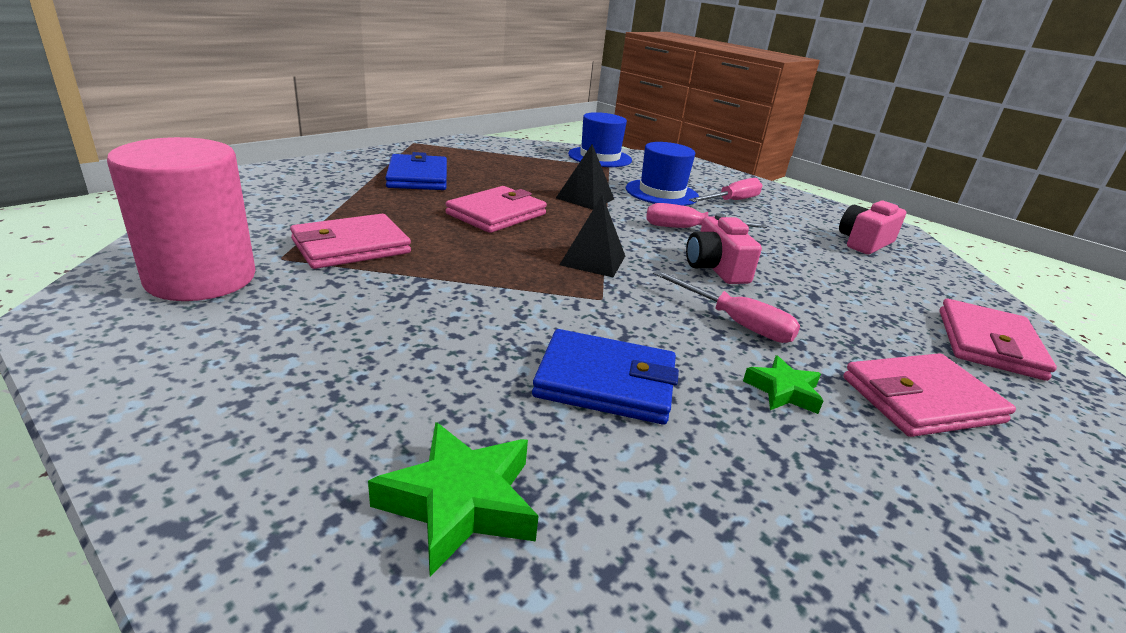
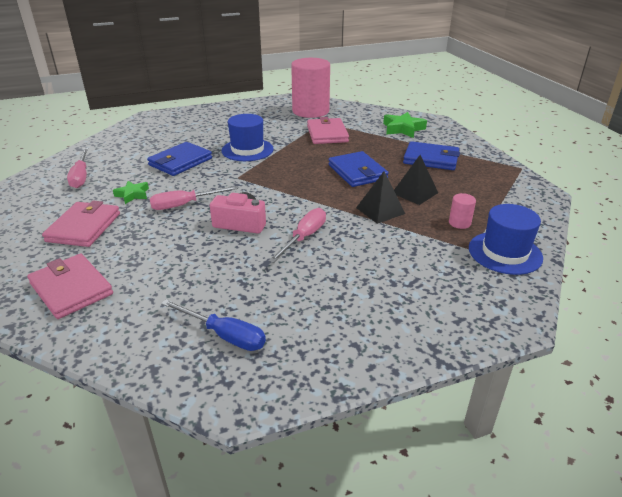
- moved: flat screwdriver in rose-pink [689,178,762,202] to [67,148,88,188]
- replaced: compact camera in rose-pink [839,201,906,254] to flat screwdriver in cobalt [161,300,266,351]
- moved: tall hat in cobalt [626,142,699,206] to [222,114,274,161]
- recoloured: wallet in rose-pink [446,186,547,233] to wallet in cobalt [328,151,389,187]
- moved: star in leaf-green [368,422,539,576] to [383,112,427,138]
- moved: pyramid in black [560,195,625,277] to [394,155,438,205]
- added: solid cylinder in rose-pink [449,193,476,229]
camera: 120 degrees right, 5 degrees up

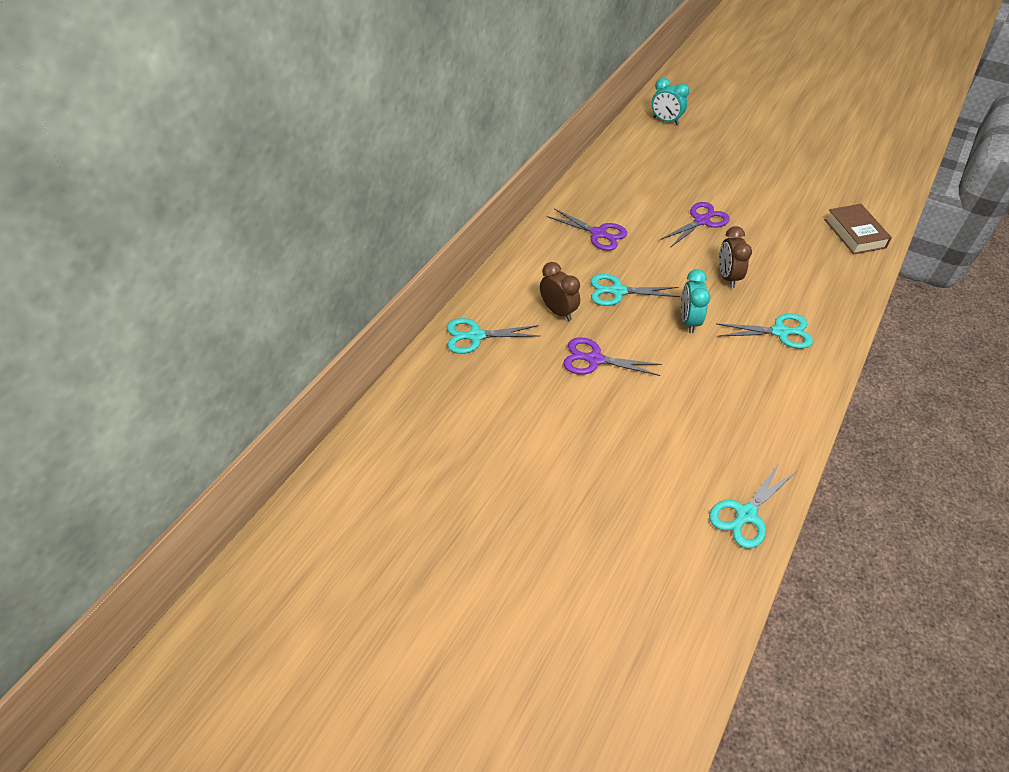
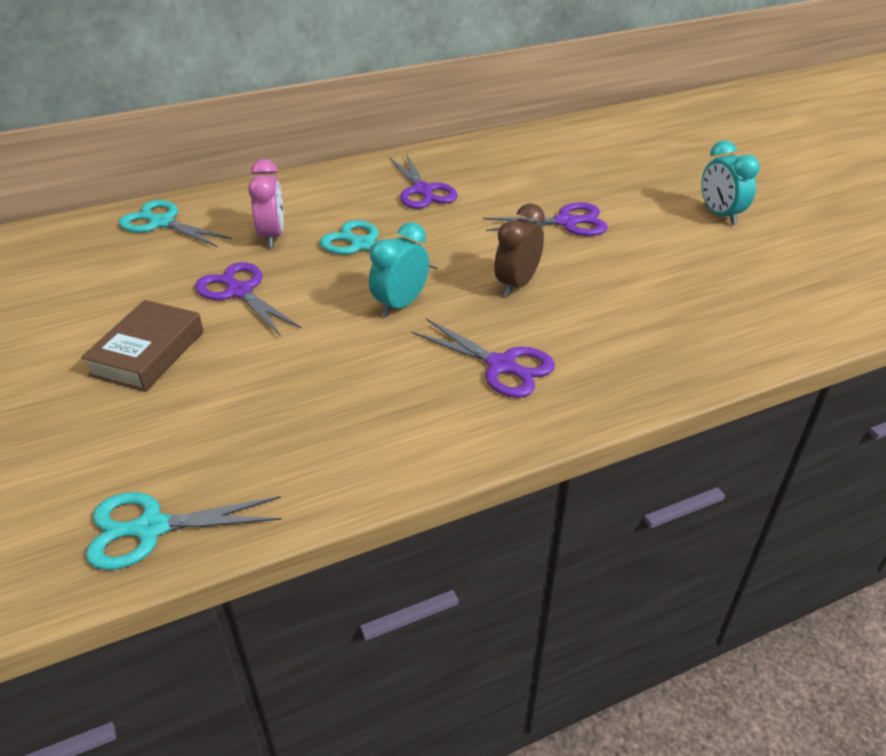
- moved: hardcover in dark brown [825,204,892,254] to [81,300,204,392]
- recoloured: bedside clock in dark brown [540,262,580,321] to bedside clock in rose-pink [248,159,284,248]
- recoloured: pair of scissors in aqua [716,313,813,349] to pair of scissors in purple [411,319,555,398]
- moved: bedside clock in aqua [652,78,689,125] to [701,140,760,225]
camera: 35 degrees right, 10 degrees down

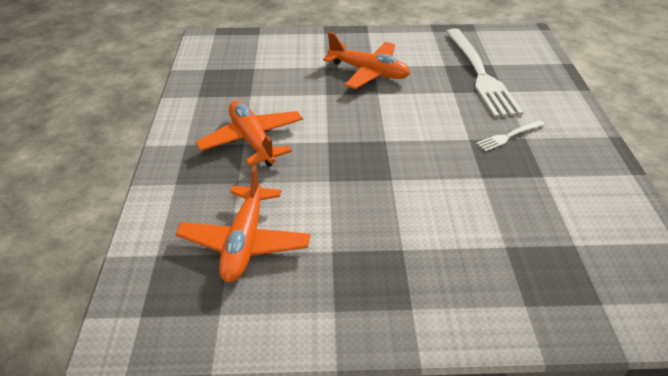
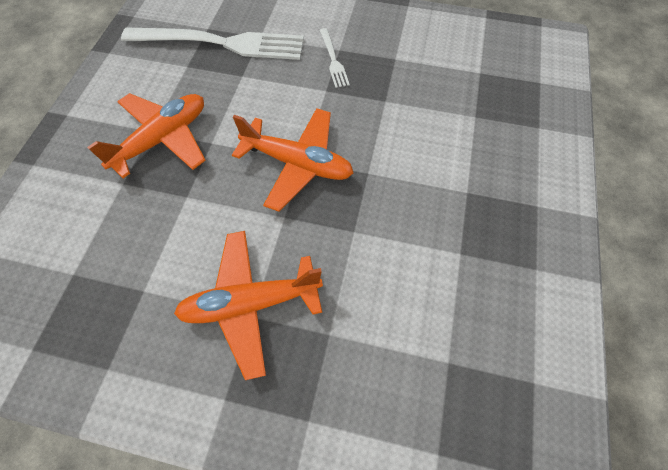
- moved: aeroplane in bright orange [175,165,311,282] to [232,108,353,212]
camera: 75 degrees left, 20 degrees up

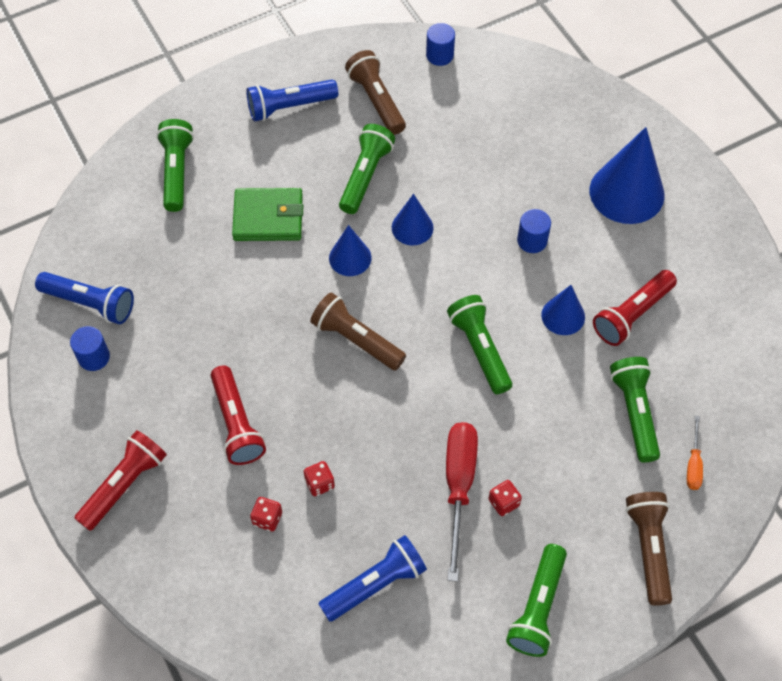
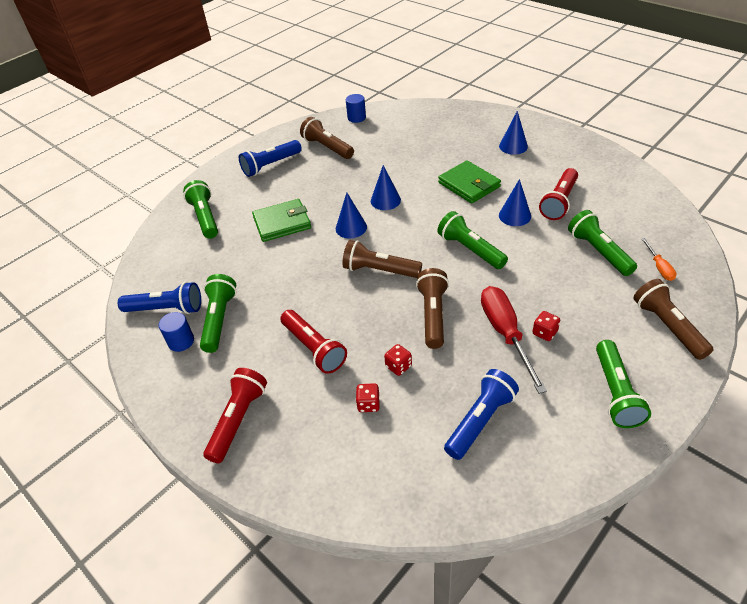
- moved: pocket torch in leaf-green [339,124,395,214] to [200,274,237,353]
- added: pocket torch in dark brown [416,268,449,349]
- replaced: solid cylinder in cobalt [517,209,551,253] to wallet in leaf-green [438,160,501,204]
- resized: cone shape in cobalt [590,127,665,224] = [499,111,528,155] x0.55
camera: 15 degrees left, 15 degrees down

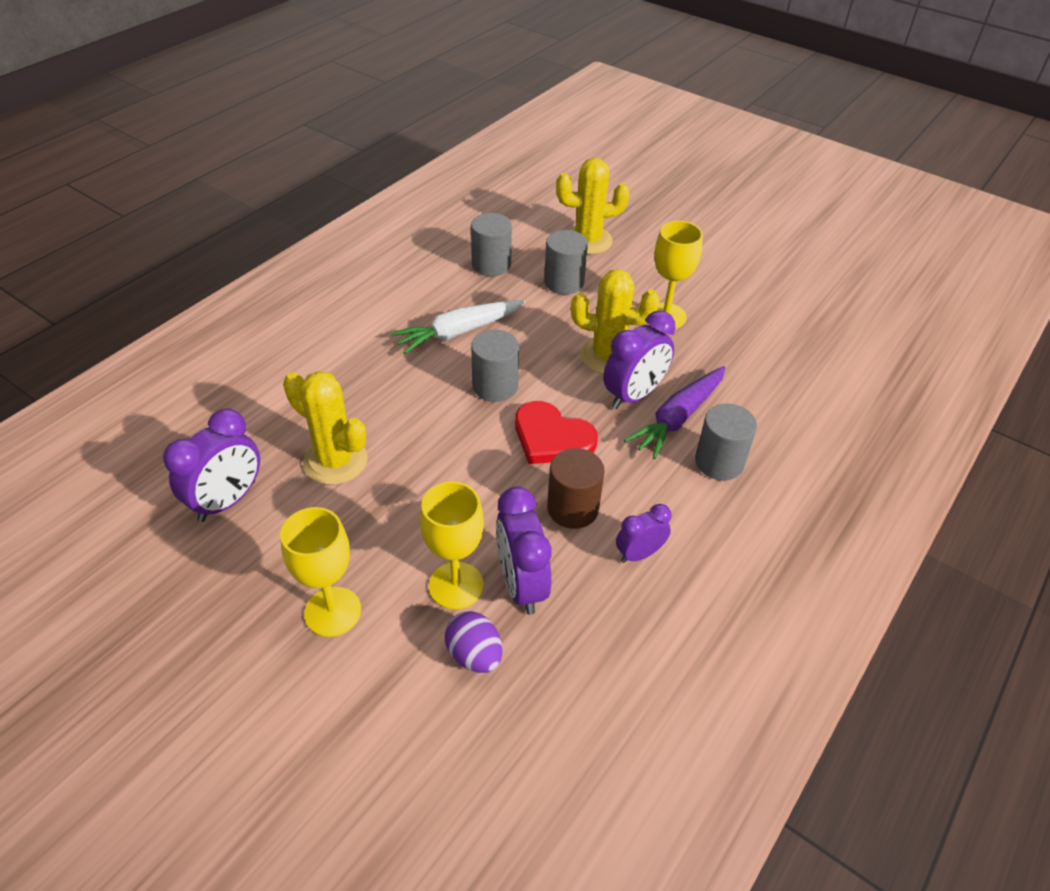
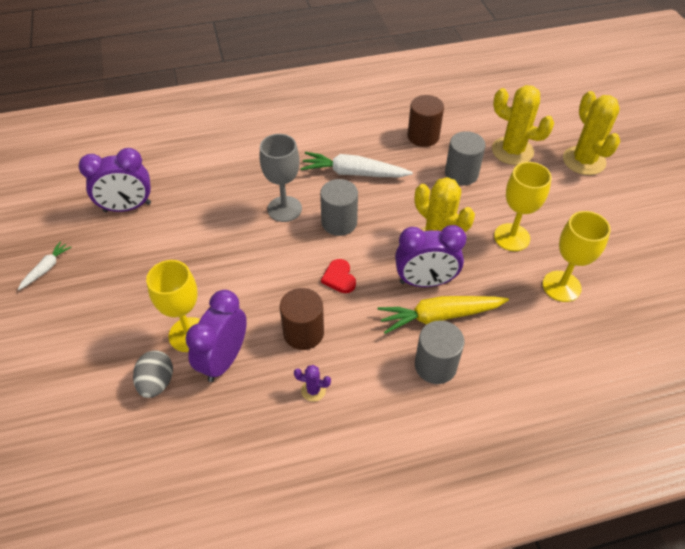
- added: toy carrot in white [18,241,72,290]
- recoloured: toy egg in purple [445,611,502,673] to toy egg in ash-grey [133,350,173,398]
- added: chalice in ash-grey [259,134,302,222]
- replaced: bedside clock in purple [616,504,671,563] to cactus in purple [294,365,331,402]
- resized: heart shape in scarlet [515,401,598,464] = [321,259,356,293] x0.57
- recoloured: toy carrot in purple [624,366,725,459] to toy carrot in golden [377,296,509,334]
- recoloured: solid cylinder in ash-grey [471,213,512,276] to solid cylinder in dark brown [407,95,444,147]
- moved: chalice in golden [280,507,361,637] to [543,211,611,302]
- moved: cactus in golden [283,371,368,485] to [563,91,620,175]
camera: 40 degrees right, 5 degrees up

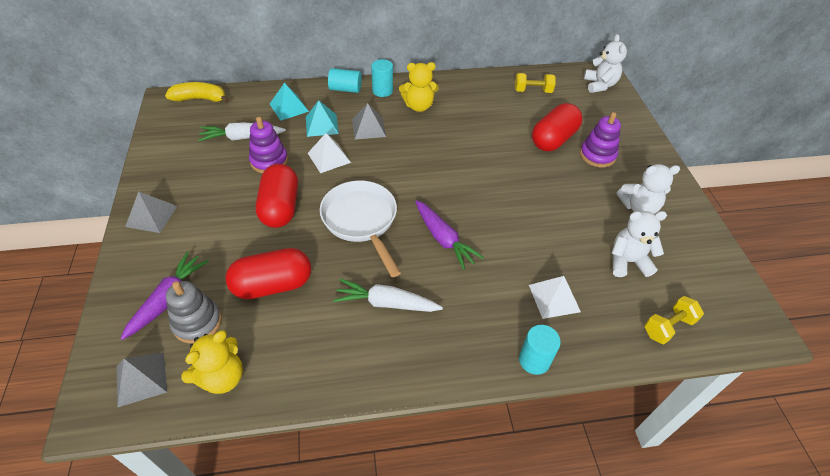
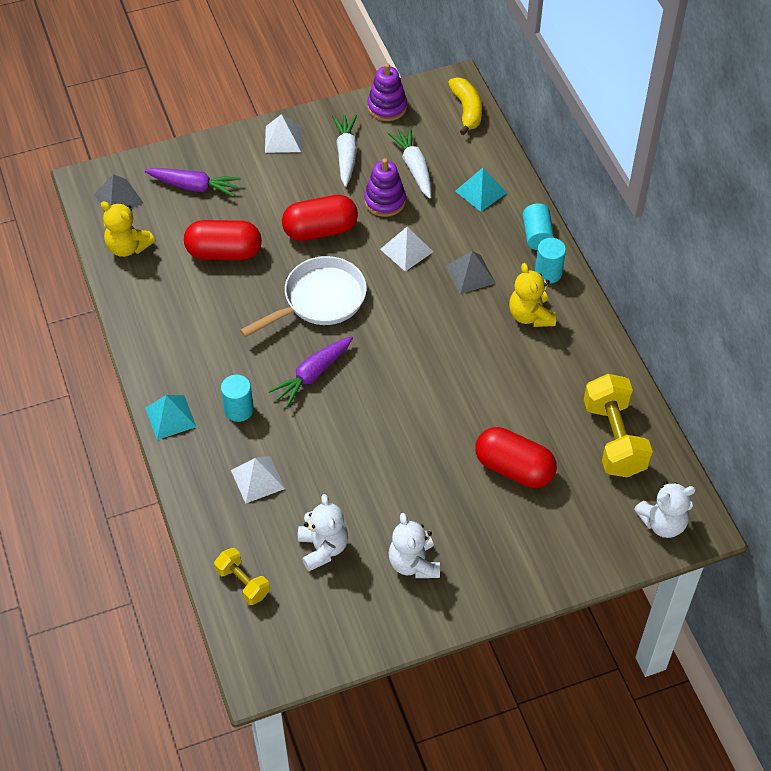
- moved: pyramid in aqua [306,100,339,137] to [145,395,196,440]
- turned: pill shape in scarlet [225,248,311,299] = [184,220,262,260] 60 degrees counterclockwise
- moved: solid cylinder in aqua [519,325,561,375] to [221,375,254,422]
- recoloured: pyramid in ash-grey [125,191,177,233] to pyramid in white [265,114,302,153]
- moved: toy carrot in white [333,278,443,312] to [332,114,357,187]
- moved: stacking toy in purple [580,112,621,167] to [367,63,407,121]
- resized: dumbbell in golden [515,73,555,93] = [584,374,653,477] x1.78
- removed: stacking toy in ash-grey [166,281,222,343]
camera: 80 degrees right, 5 degrees up

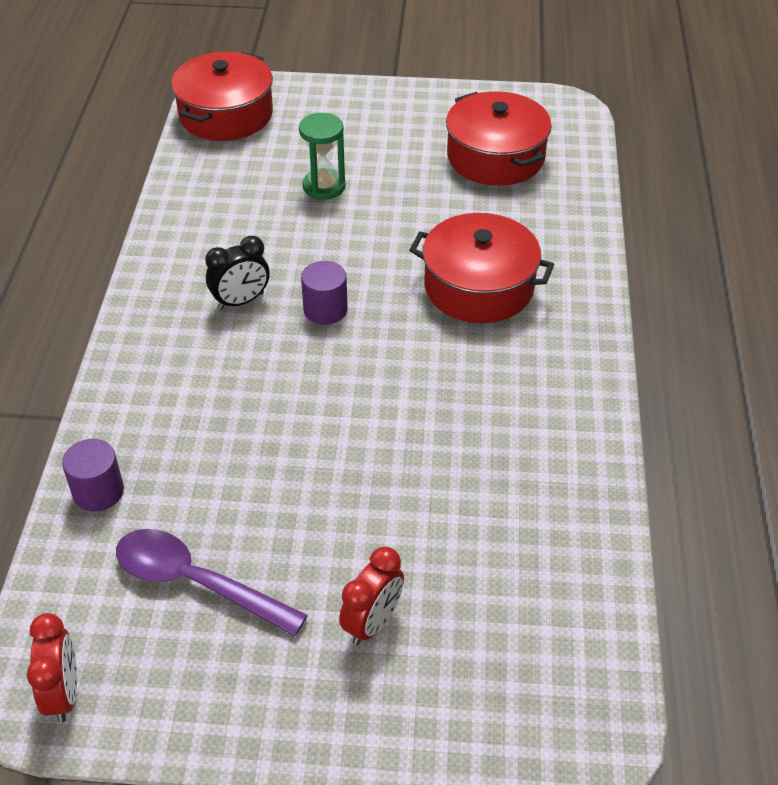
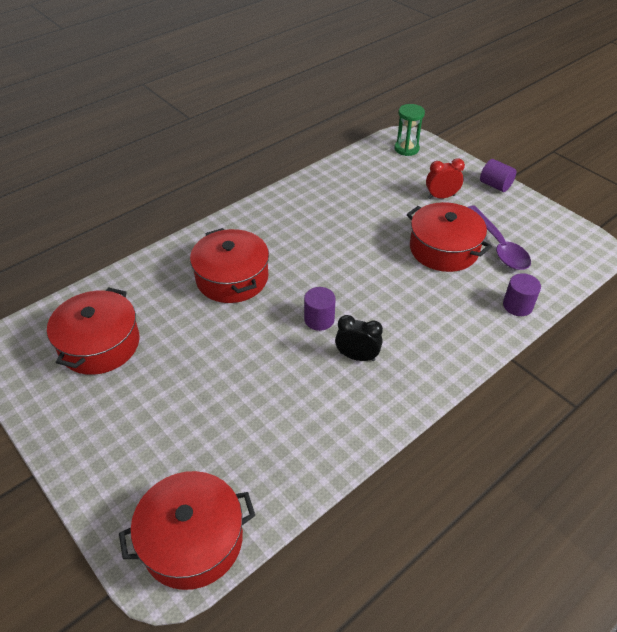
- moved: hourglass in leaf-green [299,113,346,200] to [394,104,425,156]
- added: stockpot in scarlet [407,202,492,272]
- added: solid cylinder in purple [480,159,516,192]
- removed: bedside clock in scarlet [27,613,77,723]
camera: 135 degrees left, 0 degrees up

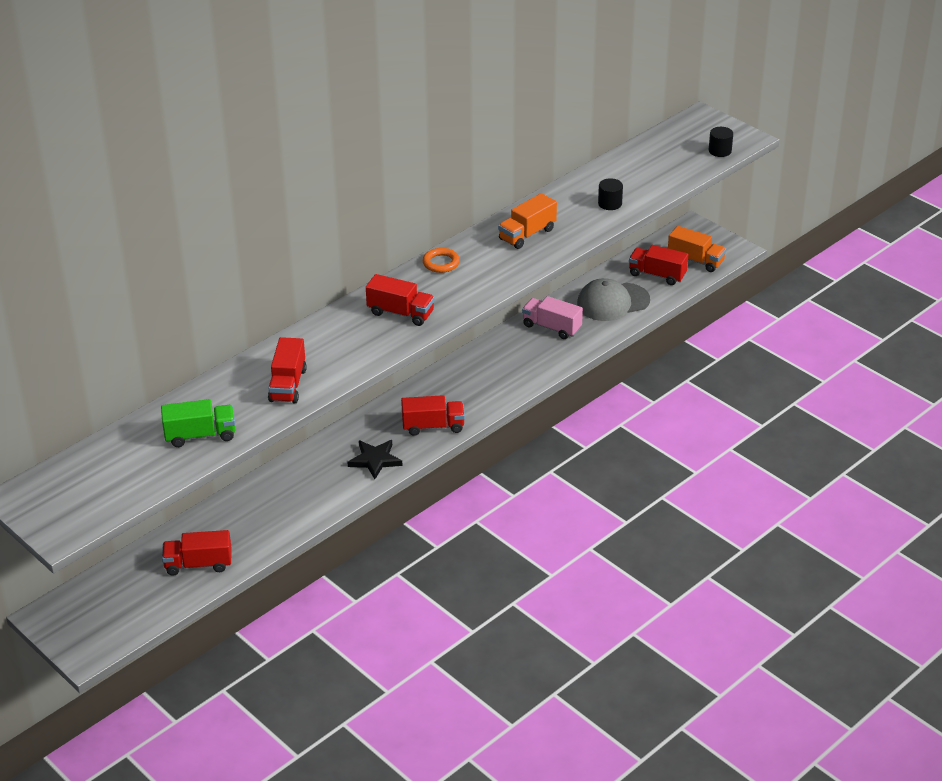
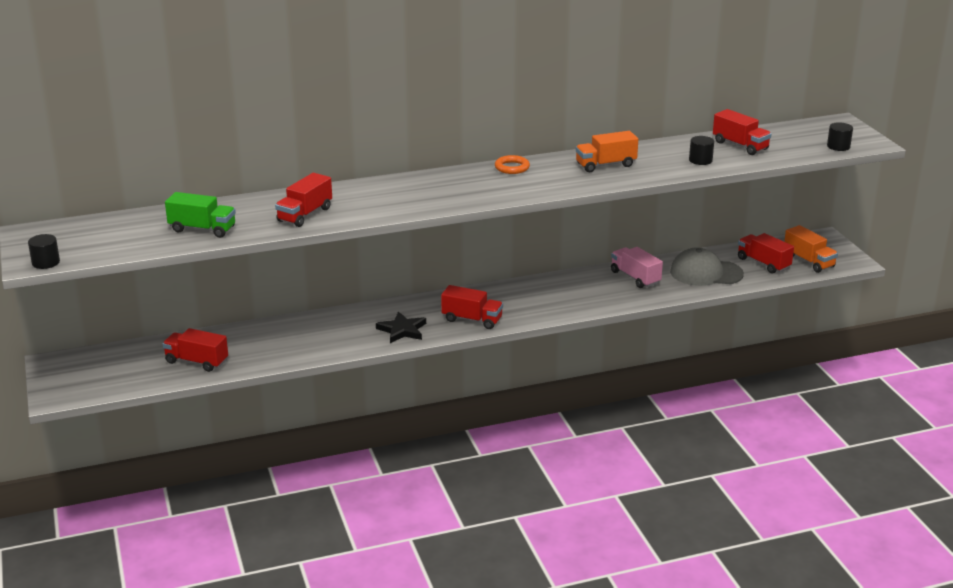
- added: solid cylinder in black [28,234,60,269]
- moved: lorry in scarlet [366,274,435,326] to [713,109,771,155]
camera: 25 degrees right, 10 degrees down

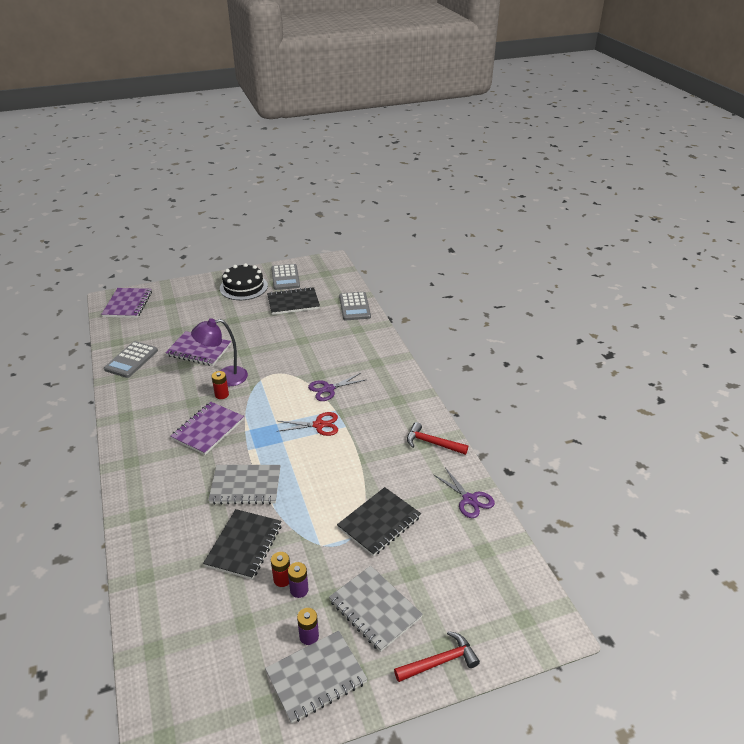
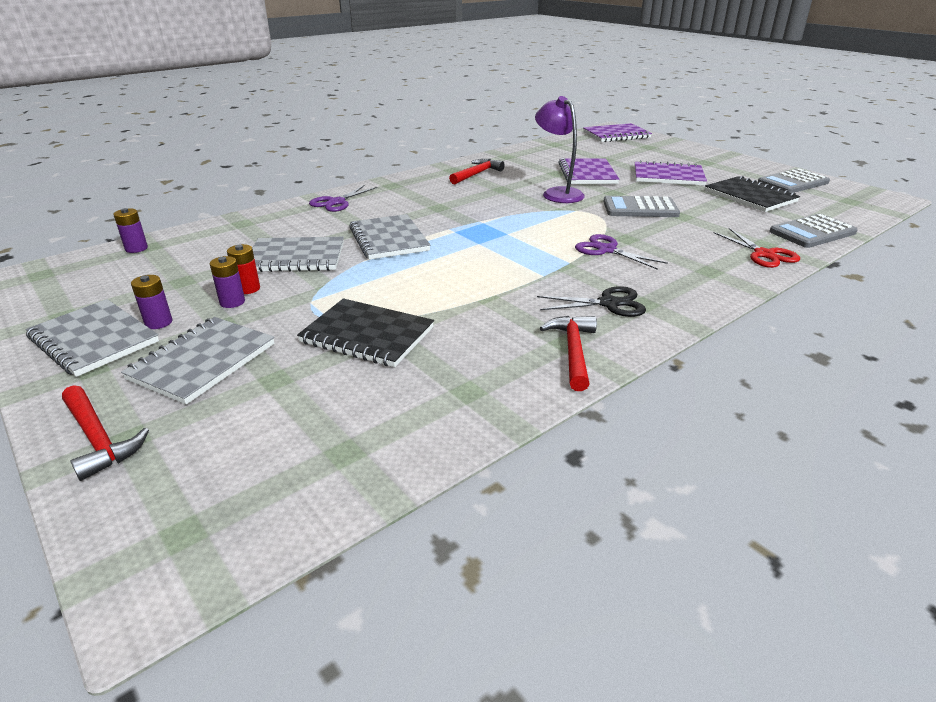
- added: battery in purple [113,208,148,253]
- recoloured: notepad in black [203,509,282,580] to notepad in ash-grey [252,237,344,272]
- moved: pair of scissors in purple [433,467,495,518] to [309,185,377,212]
- added: carpenter's hammer in scarlet [449,159,505,184]
- added: pair of scissors in black [537,286,646,317]
- moved: adding machine in ash-grey [104,341,158,378] to [603,196,680,217]
- moved: notepad in purple [170,402,244,455] to [634,160,707,186]
- moved: pair of scissors in scarlet [277,412,338,436] to [713,228,800,268]
- removed: battery in scarlet [212,371,229,399]
- removed: gateau in black [220,263,268,300]
camera: 70 degrees right, 5 degrees down

